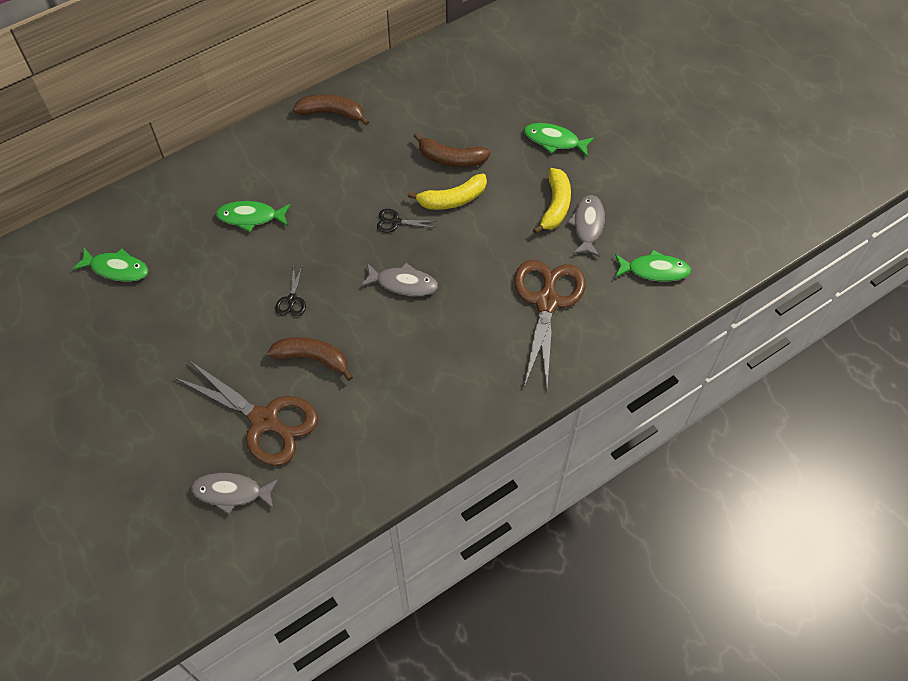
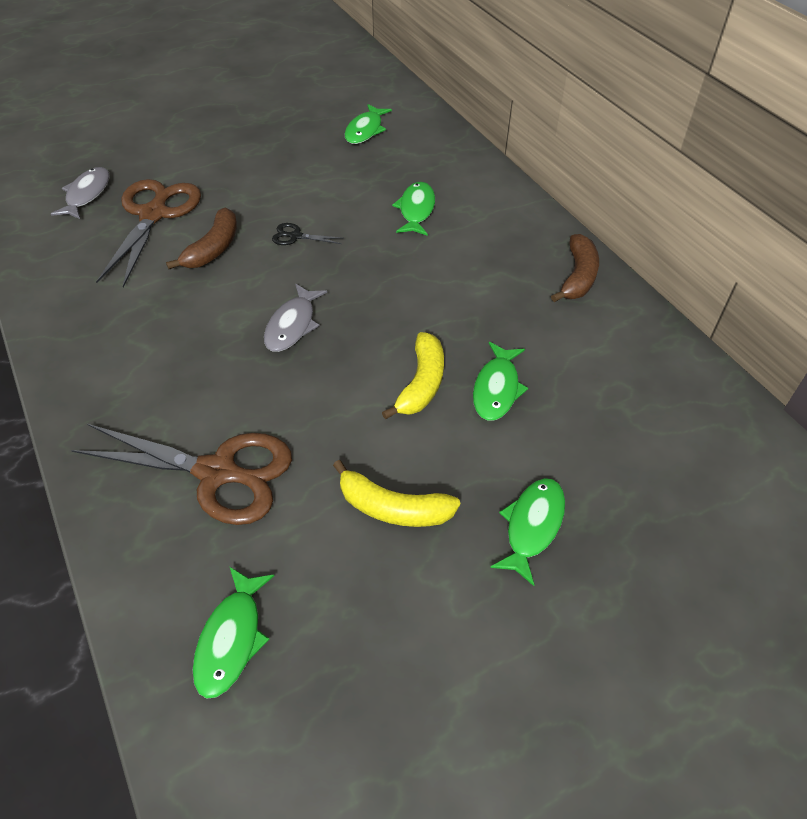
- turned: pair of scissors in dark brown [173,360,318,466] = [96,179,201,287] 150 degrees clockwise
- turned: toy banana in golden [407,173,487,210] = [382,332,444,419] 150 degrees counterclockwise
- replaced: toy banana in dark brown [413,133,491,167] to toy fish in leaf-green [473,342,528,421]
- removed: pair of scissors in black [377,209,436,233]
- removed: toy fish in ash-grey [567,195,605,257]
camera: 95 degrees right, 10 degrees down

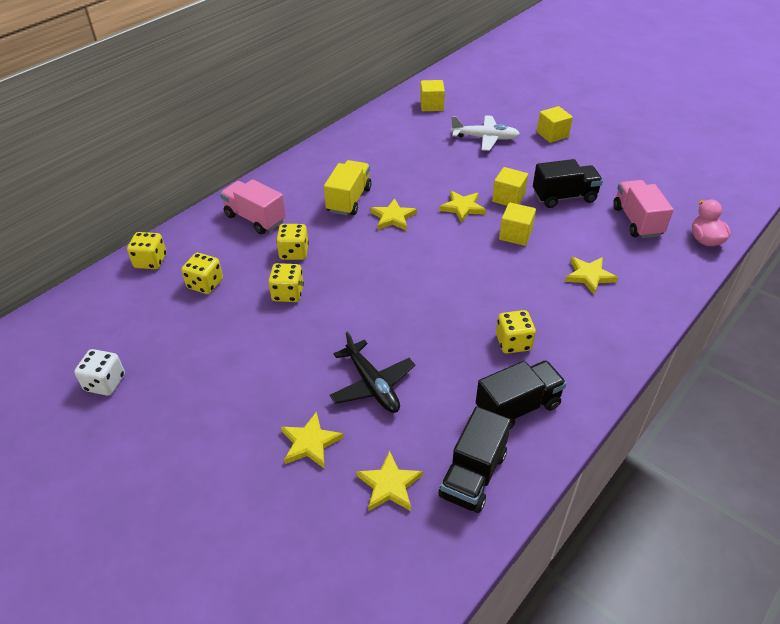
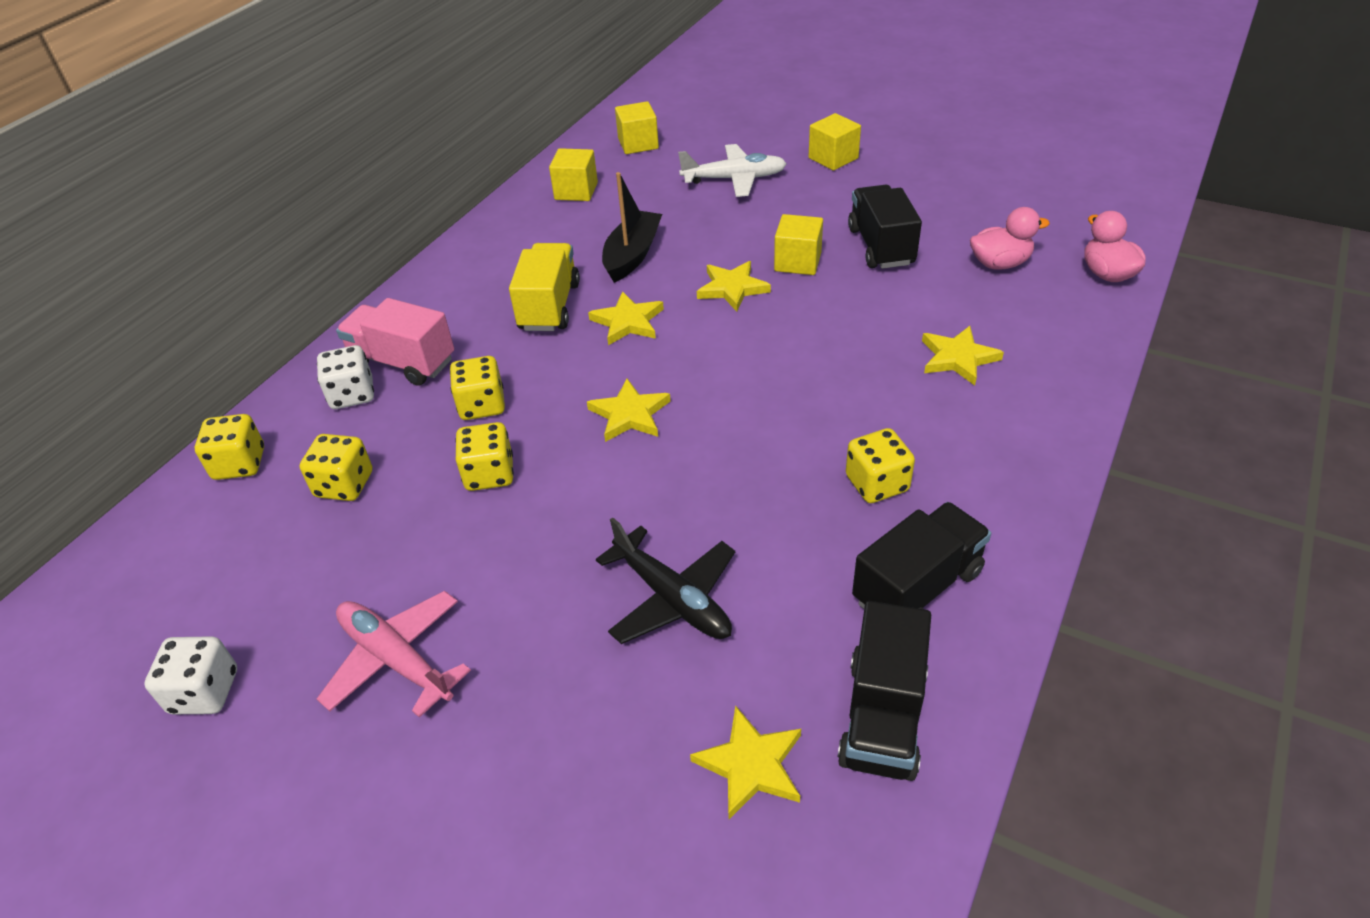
- added: die in white [317,345,374,409]
- added: aeroplane in rose-pink [317,591,471,718]
- moved: cube in golden [499,202,536,246] to [549,148,598,201]
- moved: star in golden [281,411,344,468] to [587,379,671,442]
- added: boat in black [602,172,662,283]
- turned: lorry in black [533,159,603,208] = [848,185,922,269] 75 degrees counterclockwise
- replaced: lorry in rose-pink [613,180,673,238] to toy duck in rose-pink [970,207,1050,270]
camera: 10 degrees left, 0 degrees up

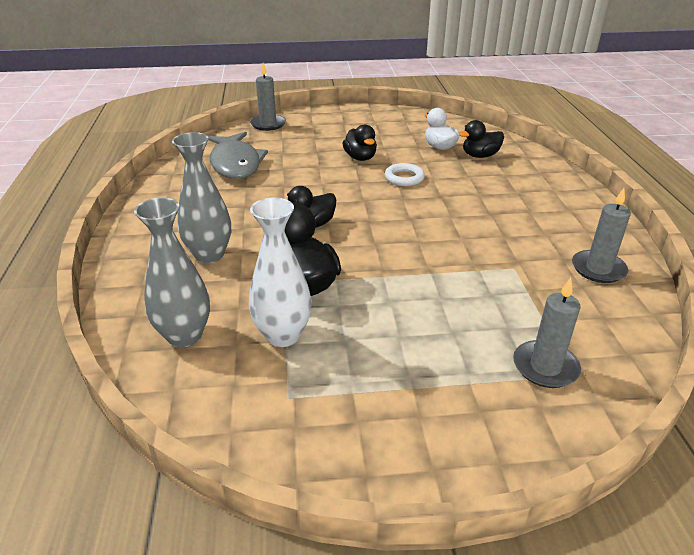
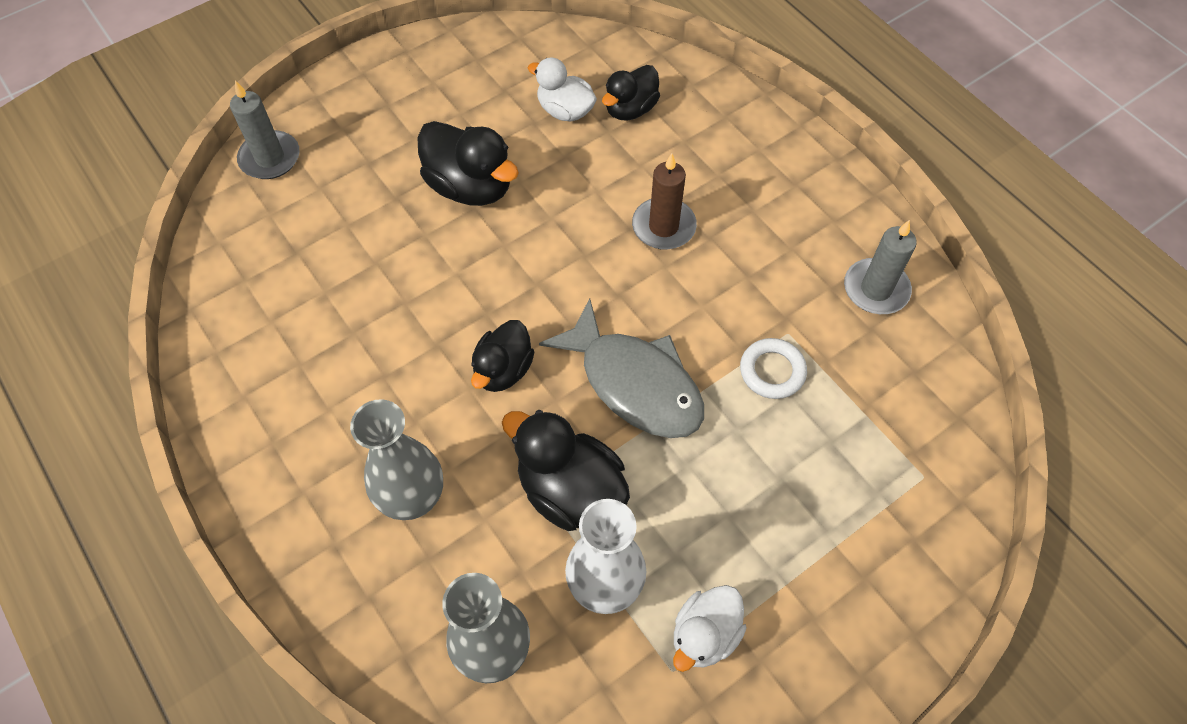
- resized: toy duck in black [342,124,377,161] = [417,121,519,206] x1.52
- moved: toy fish in ash-grey [208,132,268,179] to [539,298,704,438]
- added: wax candle in dark brown [632,153,697,250]
- added: toy duck in white [673,585,747,672]
- moved: ring in white [385,163,425,186] to [740,338,807,399]
- removed: wax candle in ash-grey [513,277,581,388]
camera: 30 degrees left, 25 degrees up

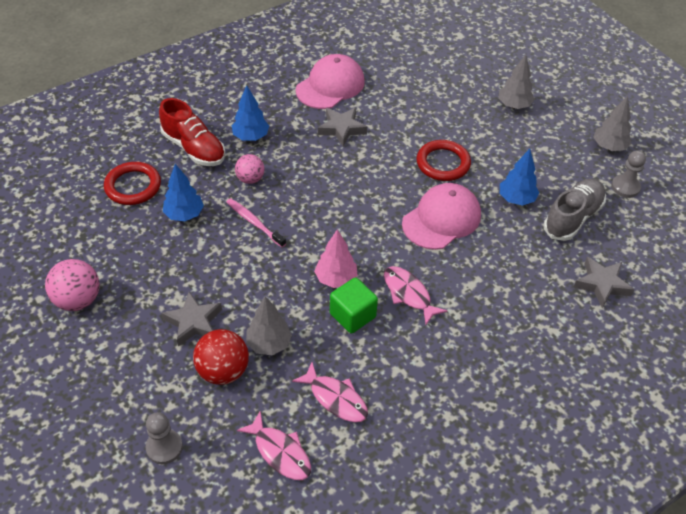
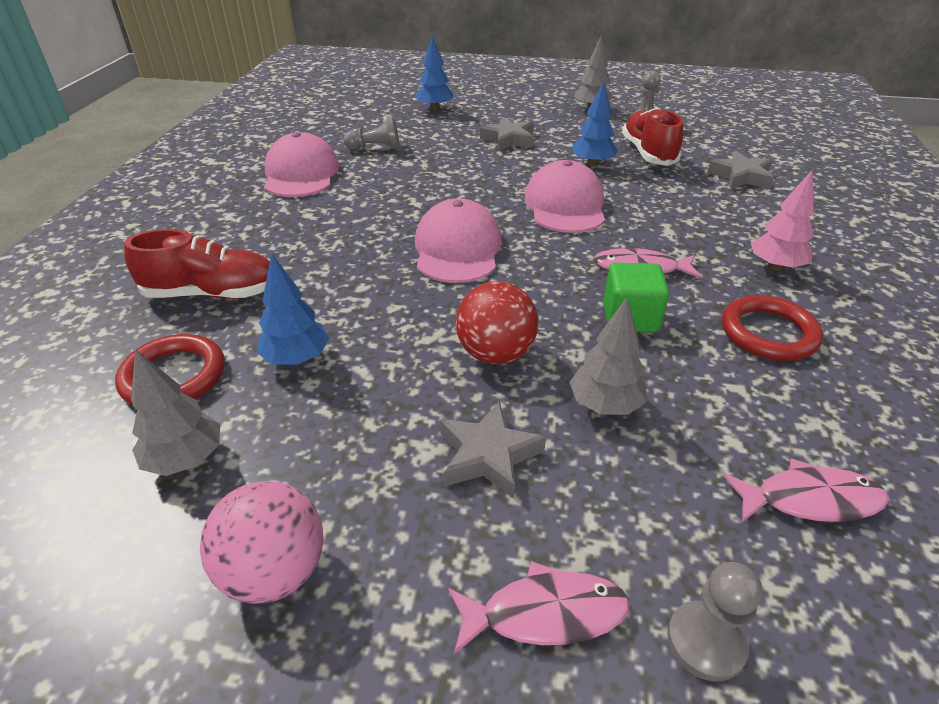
- moved: fir tree in ash-grey [498,55,535,109] to [131,349,220,476]
- added: game pawn in ash-grey [343,116,400,150]
- moved: fir tree in cobalt [232,85,269,141] to [415,35,453,111]
- added: peaked cap in rose-pink [415,198,502,283]
- moved: toy fish in rose-pink [292,362,368,422] to [448,561,629,655]
- moved: play ball in scarlet [193,329,249,385] to [456,281,539,364]
- moved: star in ash-grey [318,107,367,147] to [480,117,534,151]
- recoloured: shoe in ash-grey [543,179,606,241] to shoe in scarlet [622,108,683,166]
- moved: ring in scarlet [416,140,471,181] to [722,295,823,361]
- moved: fir tree in rose-pink [314,229,358,288] to [751,171,815,271]
- removed: dental brush in rose-pink [226,198,286,247]
- removed: play ball in rose-pink [235,154,265,184]
camera: 45 degrees left, 10 degrees down

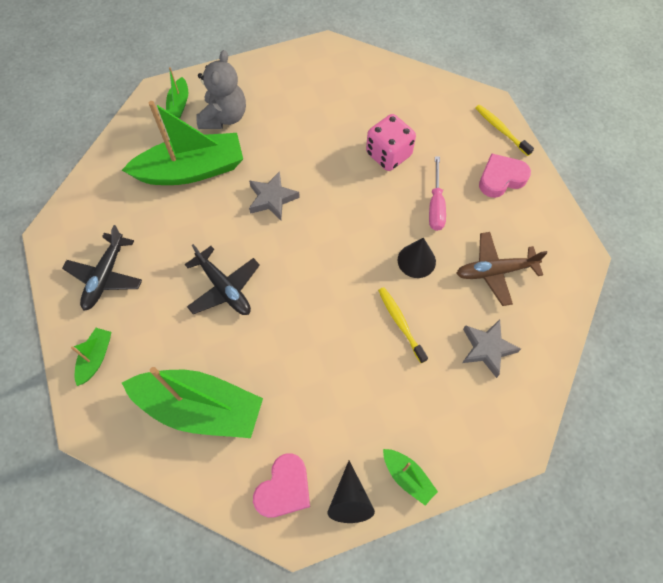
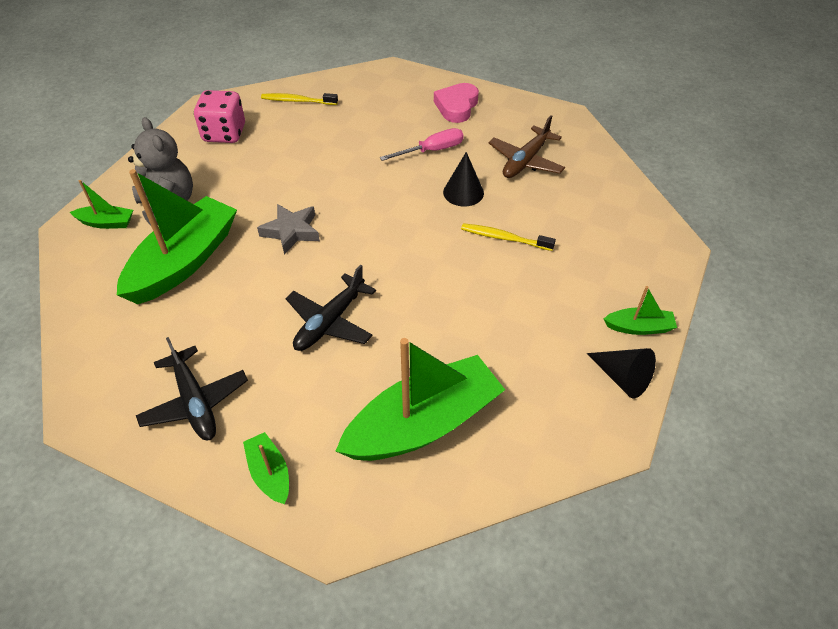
- turned: boat in leaf-green [166,67,188,118] = [70,180,133,229] 45 degrees counterclockwise
- moved: die in rose-pink [366,114,416,171] to [194,90,245,143]
- moved: dental brush in golden [476,105,534,156] to [261,93,338,105]
- turned: aeroplane in black [185,244,260,315] = [285,264,376,351] 120 degrees clockwise
- turned: flat screwdriver in rose-pink [429,156,446,231] = [380,128,464,161] 75 degrees counterclockwise
- removed: heart shape in rose-pink [253,453,310,518]
- removed: star in ash-grey [462,319,521,378]
camera: 45 degrees left, 15 degrees down

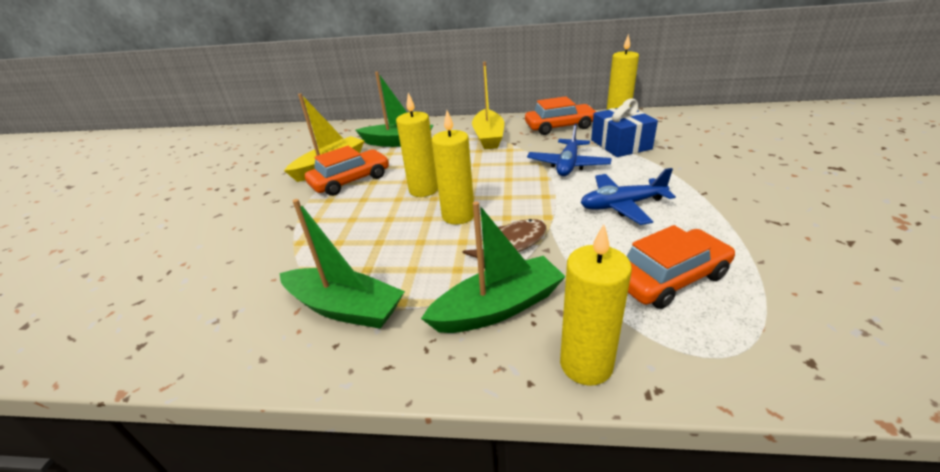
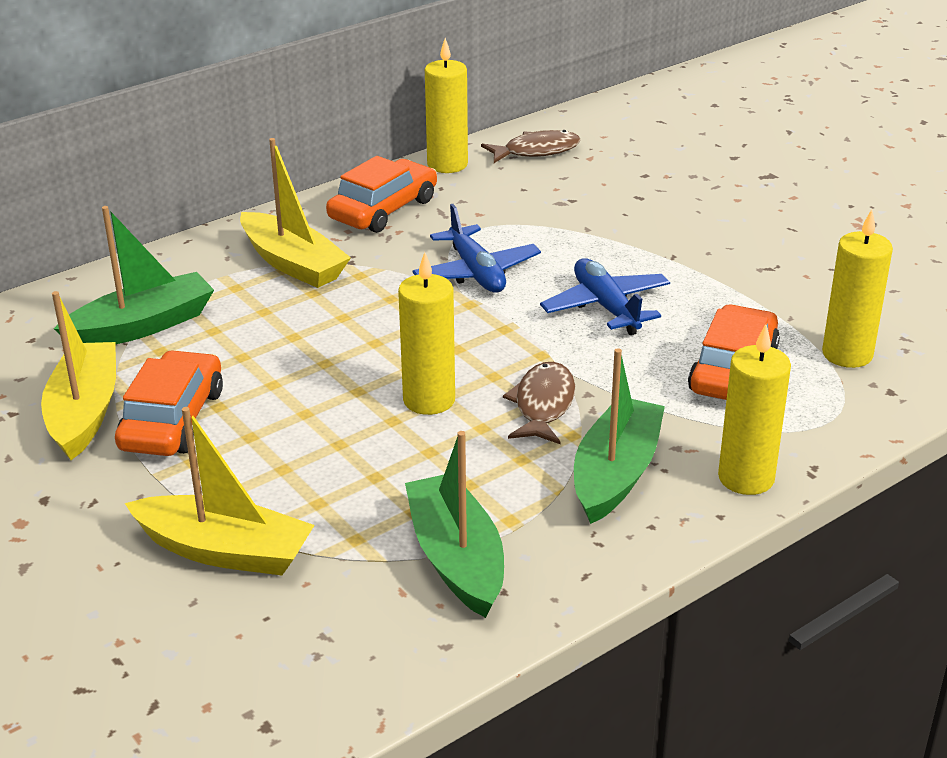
- added: boat in golden [125,407,315,576]
- turned: boat in leaf-green [279,199,405,329] = [405,431,504,618] 90 degrees counterclockwise
- added: toy fish in dark brown [481,130,581,163]
- turned: aeroplane in cobalt [581,168,676,225] = [540,258,670,335] 120 degrees clockwise
- moved: wax candle in golden [396,93,438,197] to [822,209,893,368]
- removed: present in cobalt [591,99,658,157]
camera: 45 degrees left, 0 degrees up

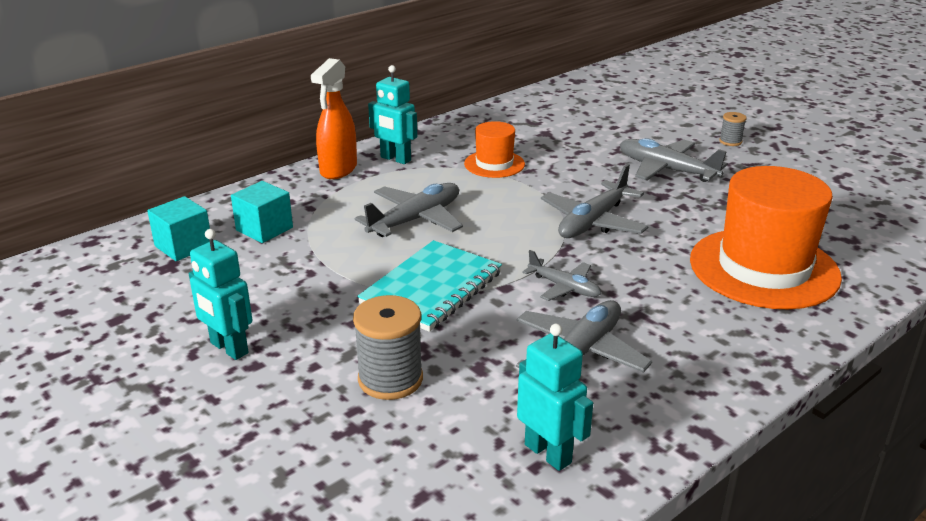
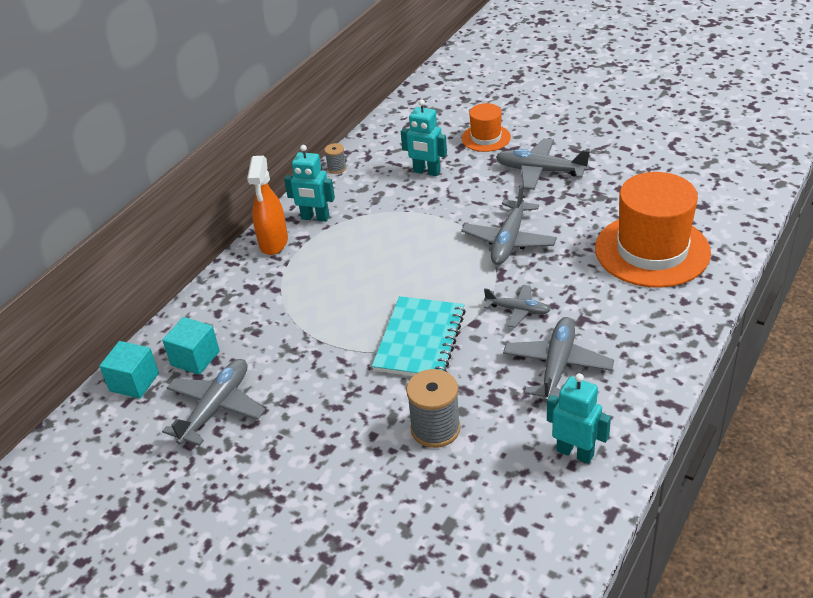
- moved: cube in aqua [231,181,293,243] to [99,341,159,399]
- moved: aeroplane in ash-grey [355,183,463,237] to [162,359,265,446]
- moved: spool in ash-grey [719,112,747,146] to [324,143,347,174]
- moved: toy robot in aqua [189,229,252,360] to [401,100,447,176]
- moved: tall hat in bright orange [464,121,525,178] to [462,103,511,152]
camera: 15 degrees left, 10 degrees up

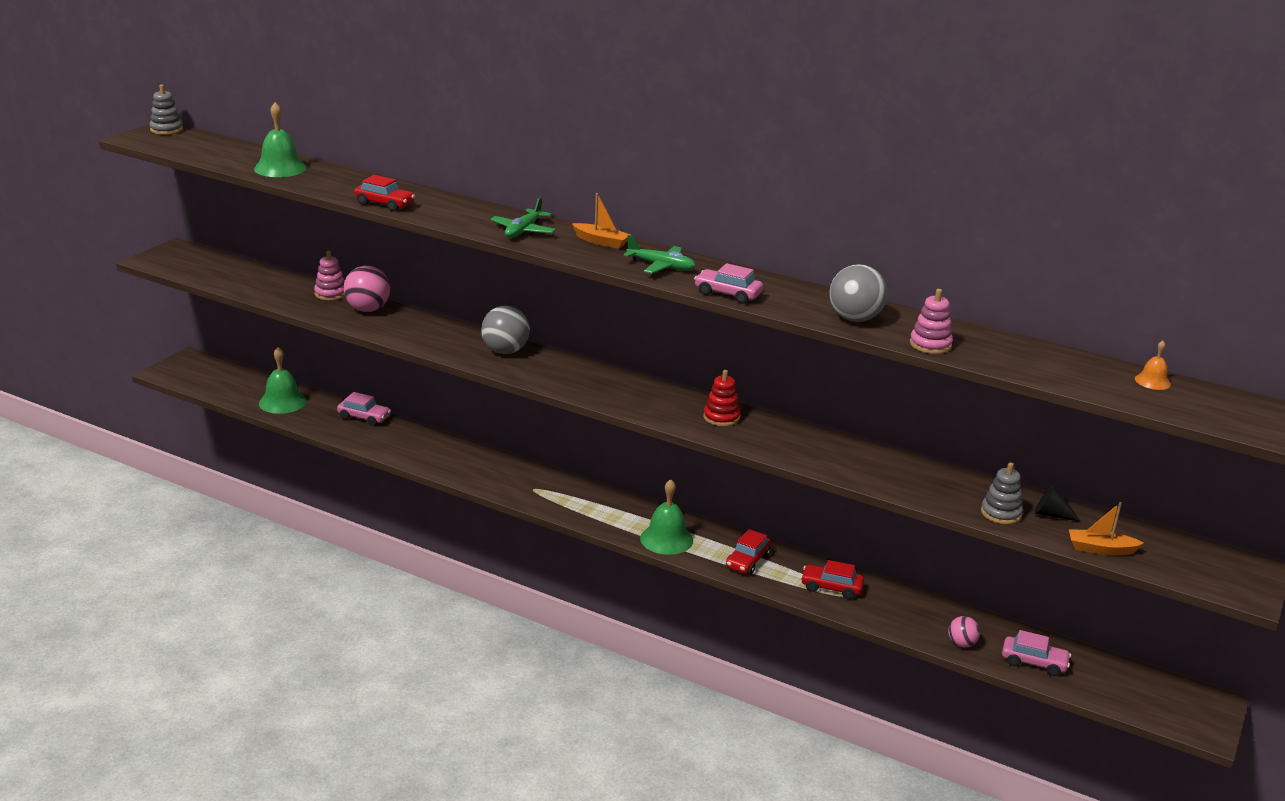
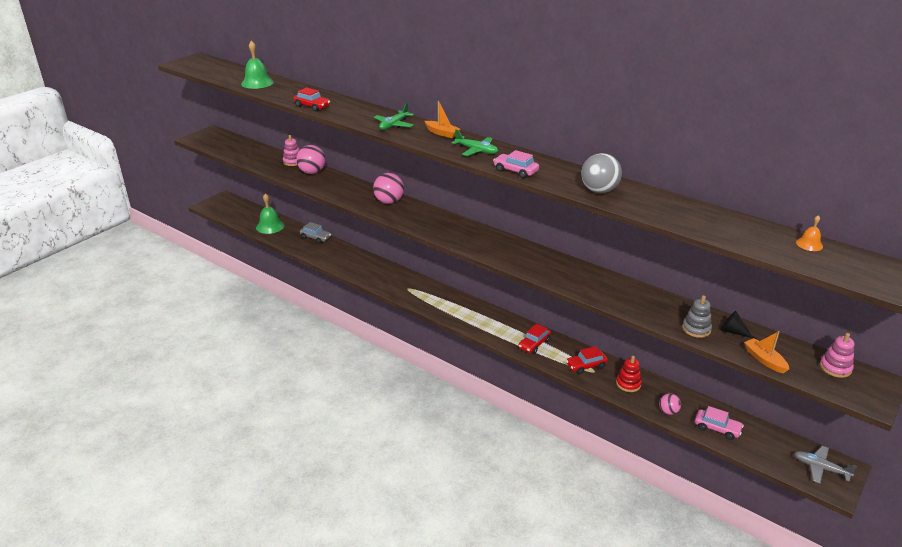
- recoloured: car in rose-pink [337,392,391,426] to car in ash-grey [300,222,331,244]
- recoloured: play ball in ash-grey [481,306,530,354] to play ball in rose-pink [373,173,404,204]
- turned: car in scarlet [801,560,864,599] = [566,346,608,374] 45 degrees counterclockwise
- moved: stacking toy in scarlet [703,370,740,426] to [616,356,642,392]
- turned: boat in bright orange [1069,502,1144,555] = [744,331,789,373] 45 degrees clockwise
- added: aeroplane in ash-grey [794,446,857,483]
- moved: stacking toy in rose-pink [910,289,953,354] to [820,333,855,378]
- removed: stacking toy in ash-grey [150,84,183,135]
- removed: hand bell in leaf-green [640,479,693,555]
camera: 10 degrees right, 5 degrees up

